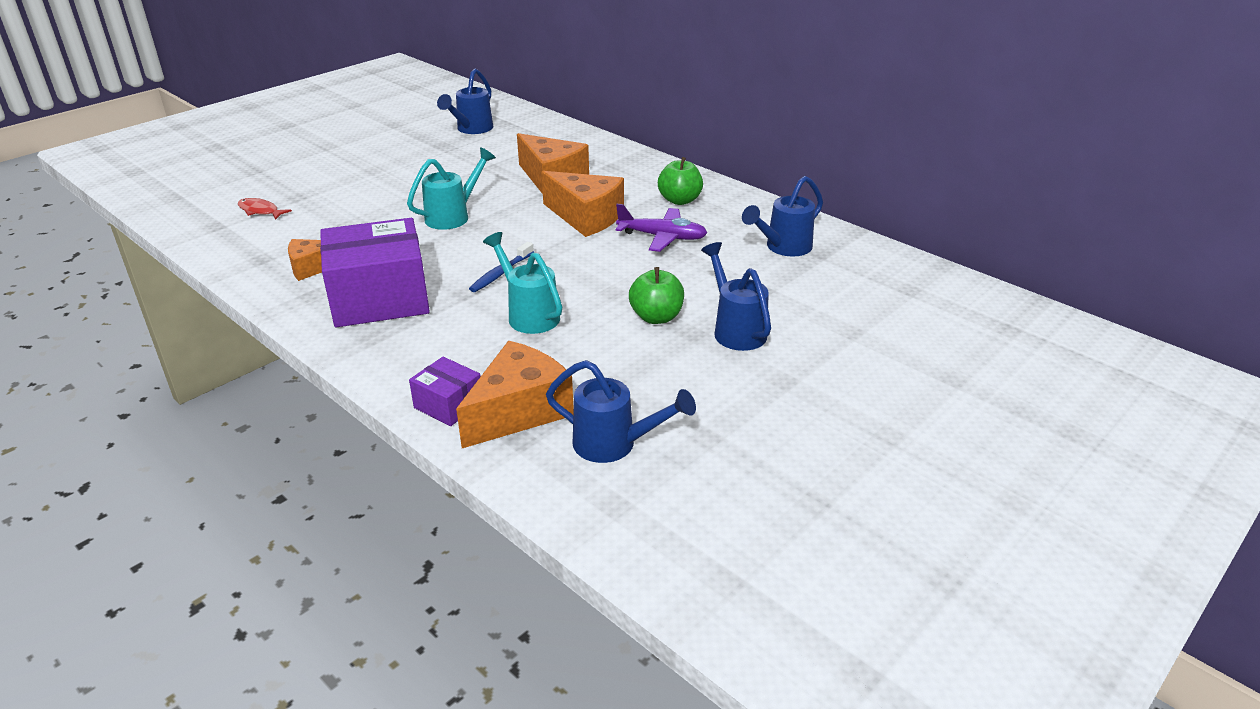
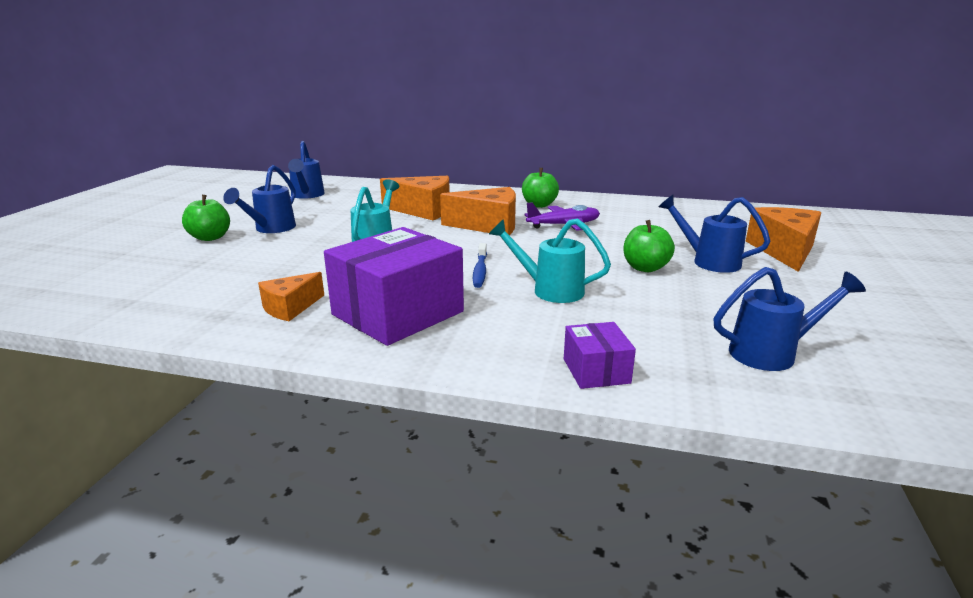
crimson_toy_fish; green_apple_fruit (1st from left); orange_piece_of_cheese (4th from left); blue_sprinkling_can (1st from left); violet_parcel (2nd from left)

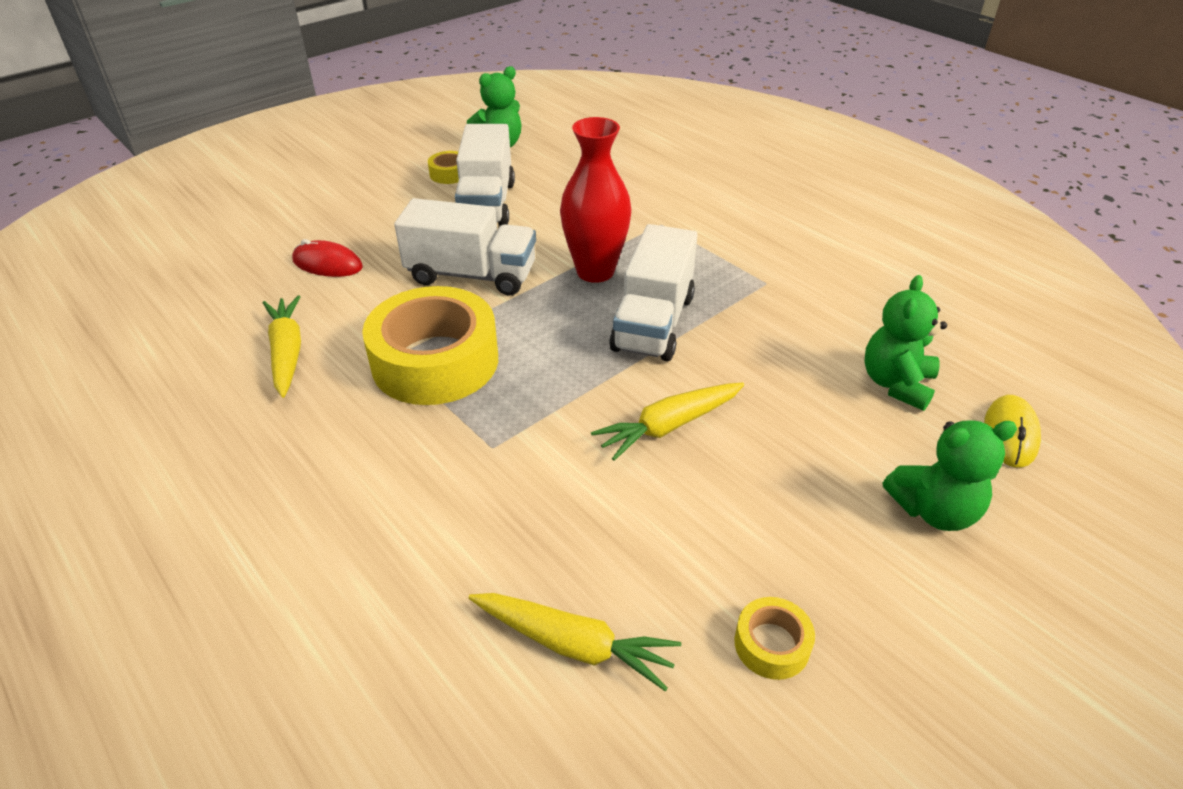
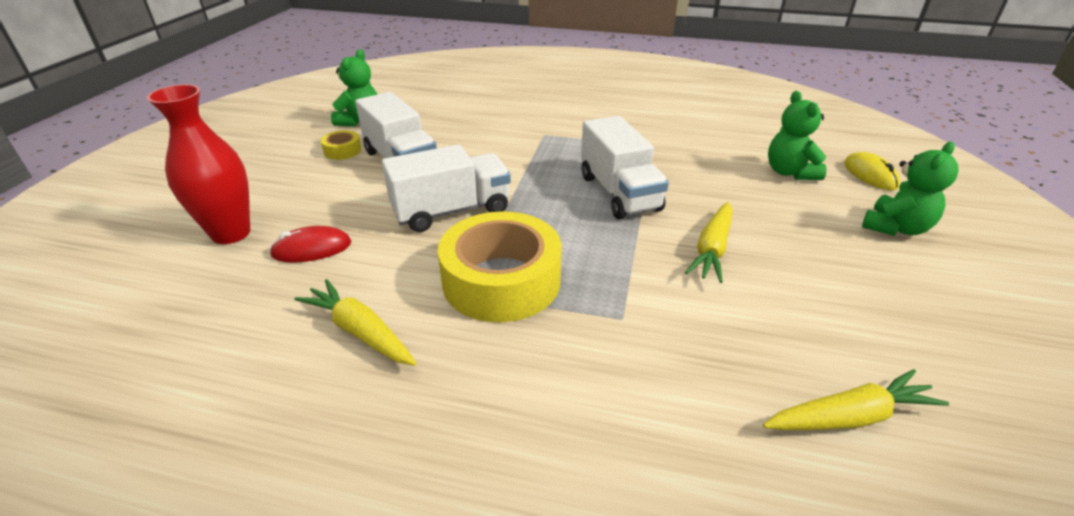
golden_sticky_tape (3rd from left in the first image); crimson_vase

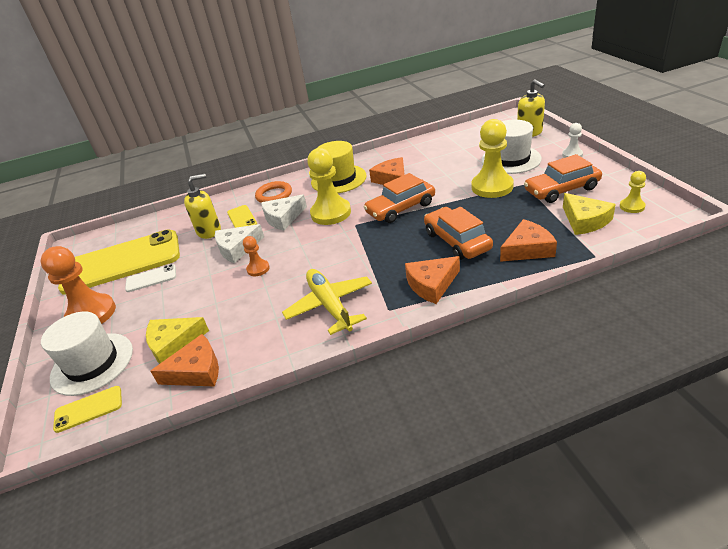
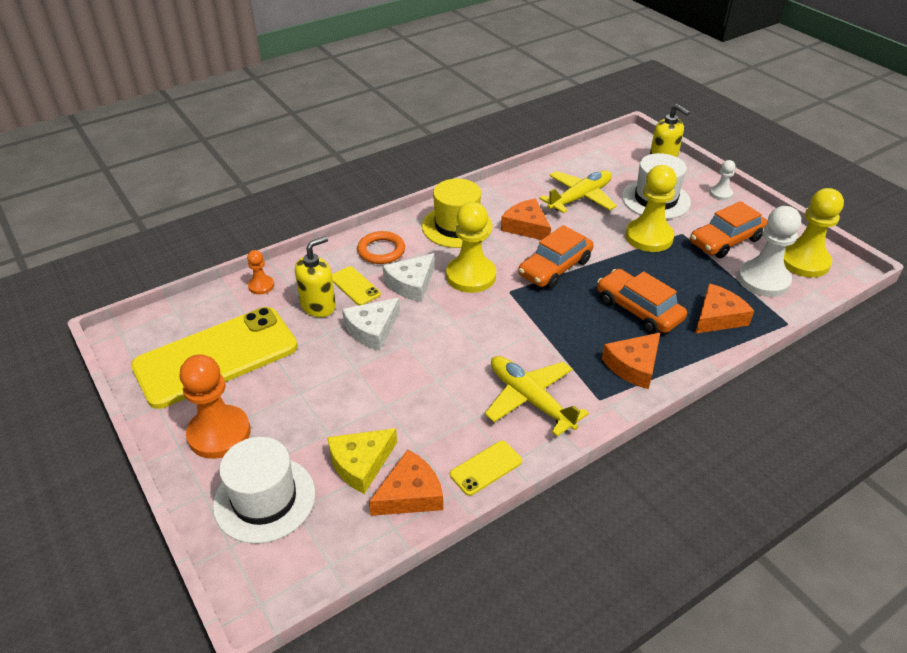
pure_white_mobile_phone; golden_plane (2nd from left); golden_mobile_phone (3rd from left); orange_game_pawn (2nd from left); pure_white_game_pawn (2nd from left); golden_game_pawn (3rd from left)

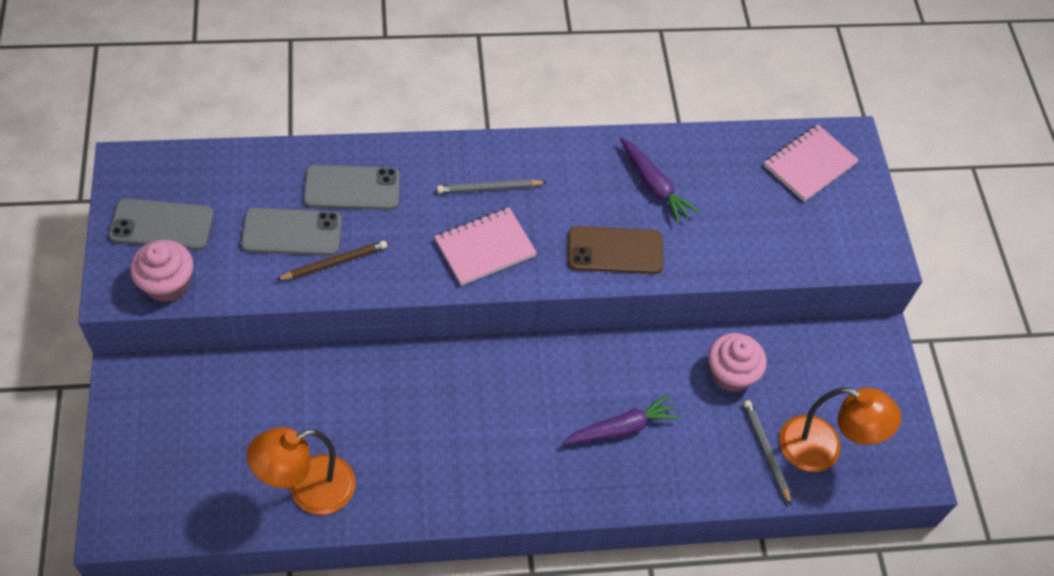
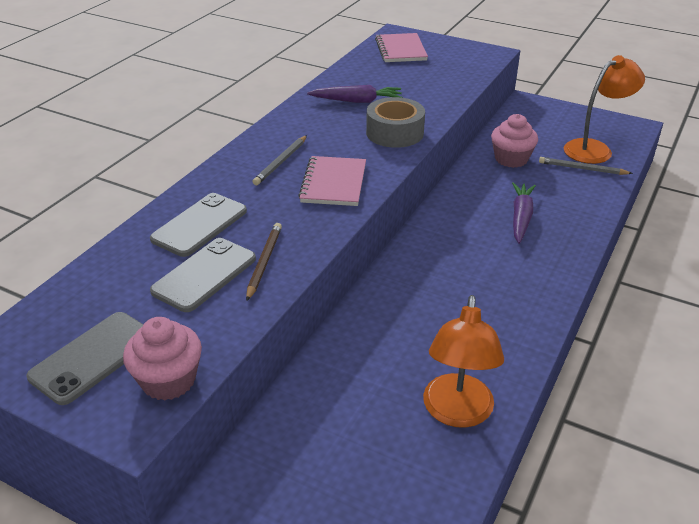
ash-grey_sticky_tape

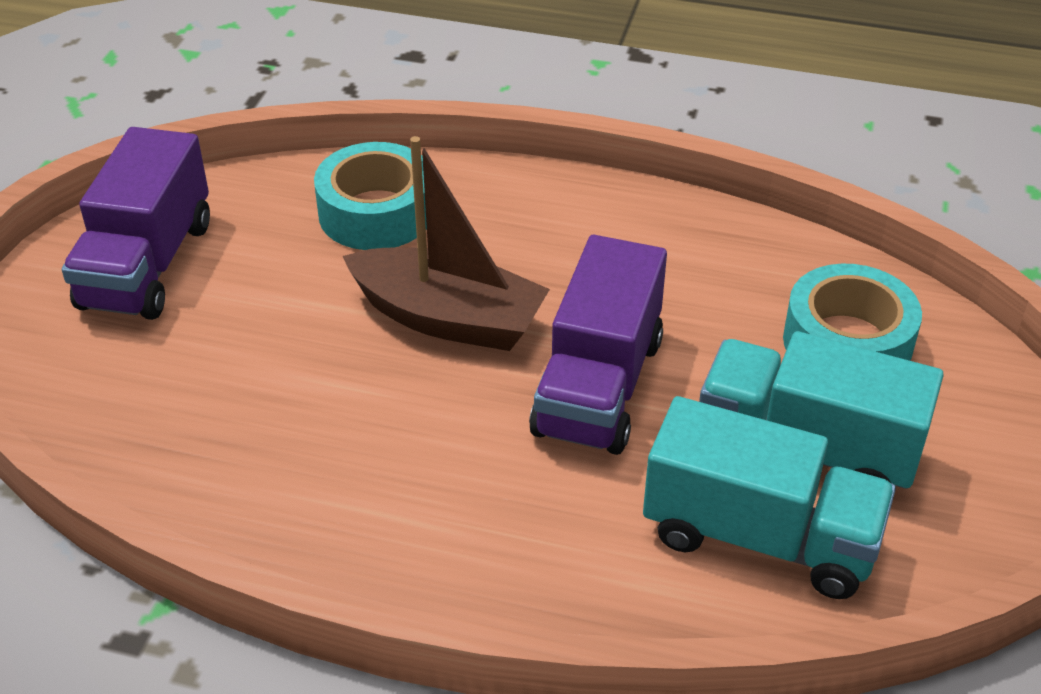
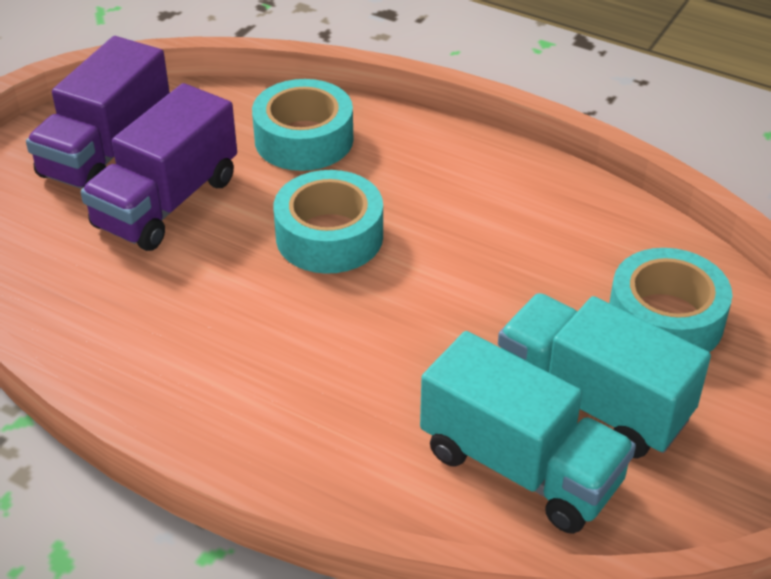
violet_lorry (2nd from left); teal_sticky_tape (2nd from left)

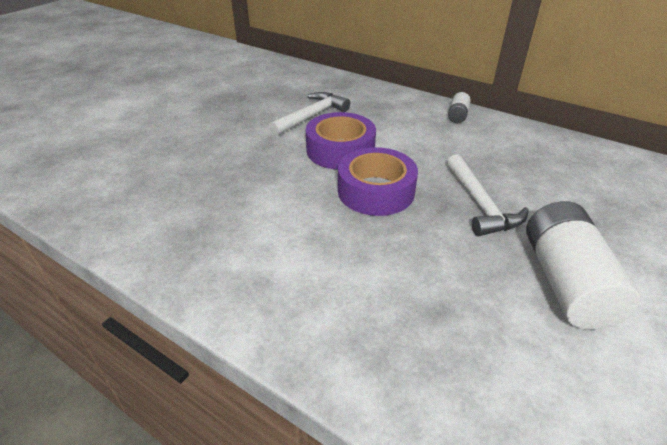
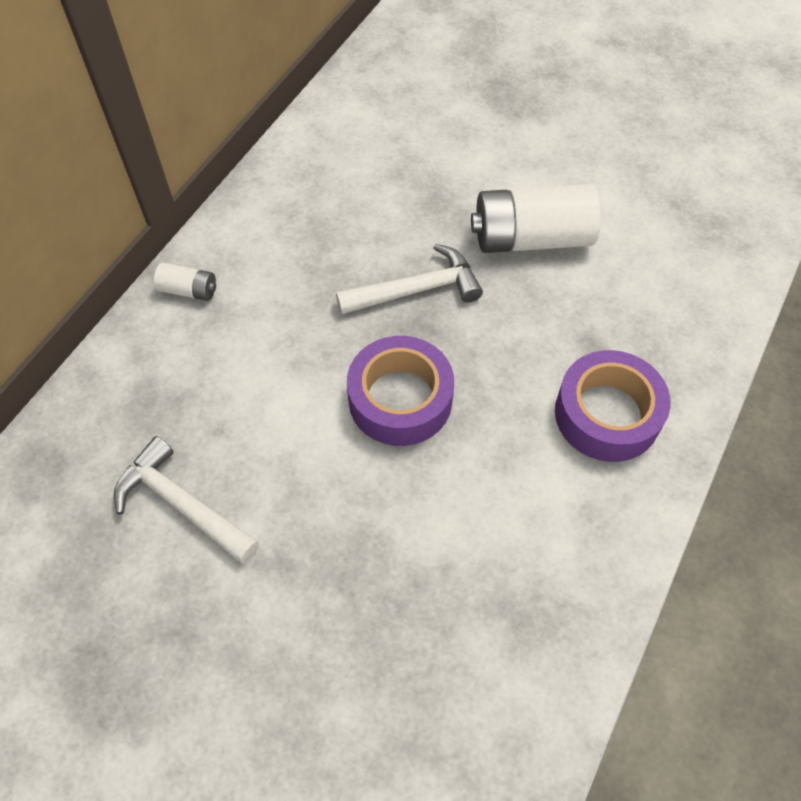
violet_sticky_tape (2nd from left)

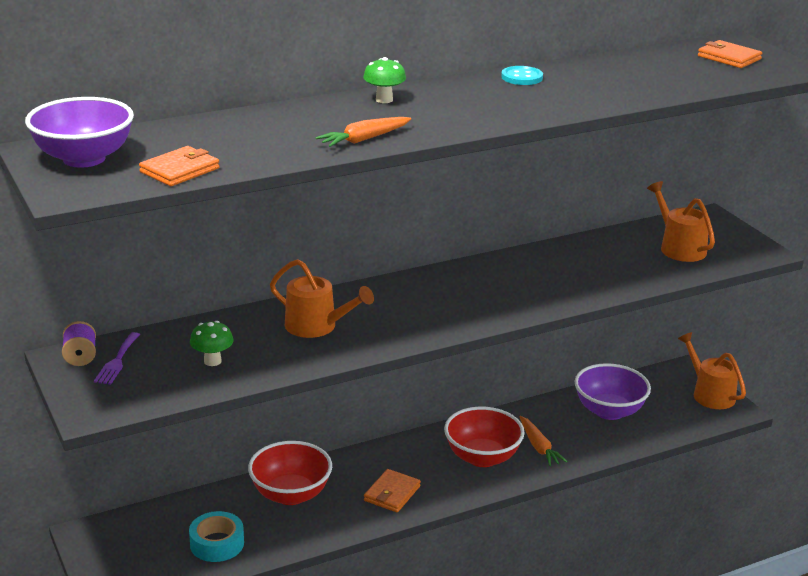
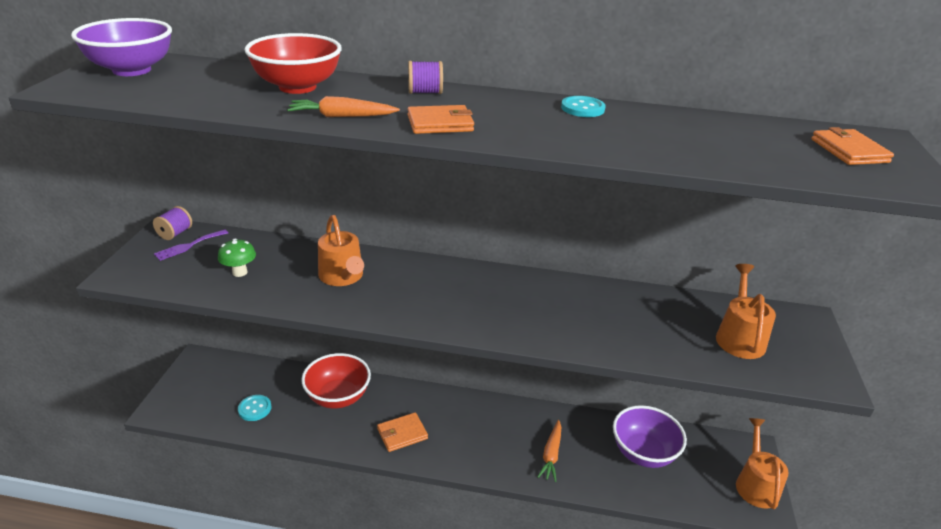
orange_wallet (2nd from left); crimson_serving_bowl (1st from left); teal_sewing_button (1st from left); violet_reel_of_thread (2nd from left)

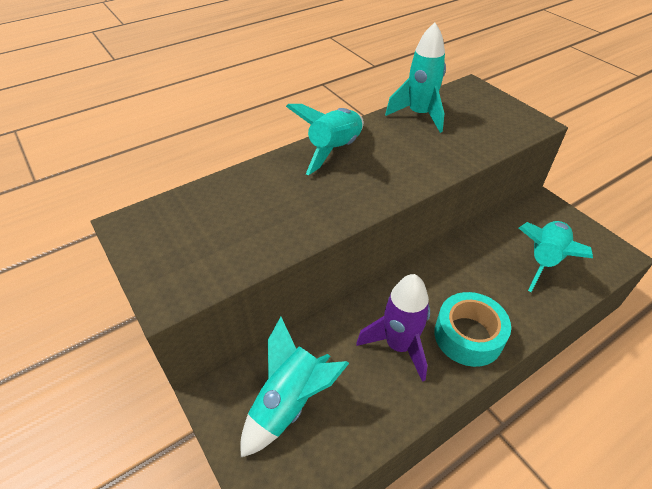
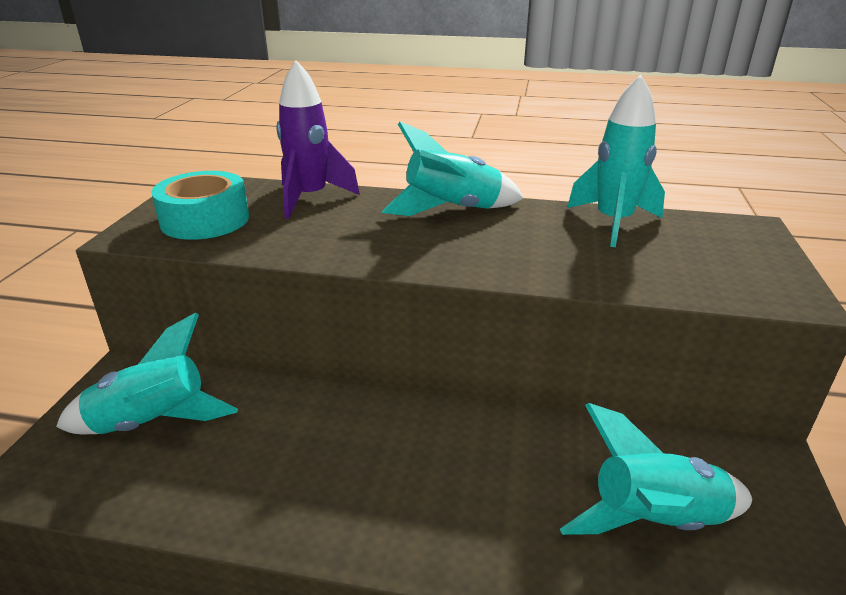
violet_rocket; teal_sticky_tape

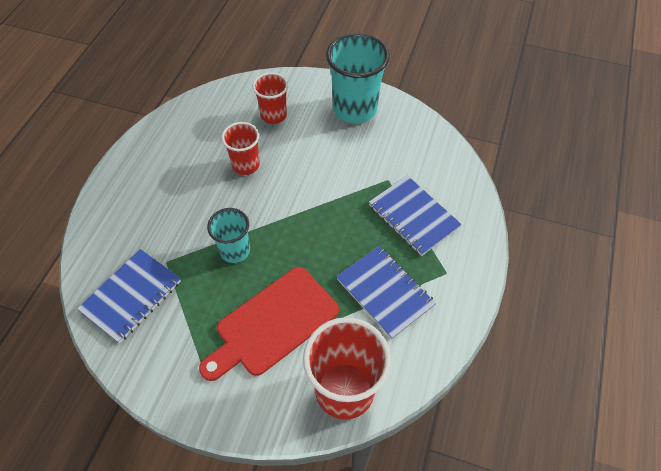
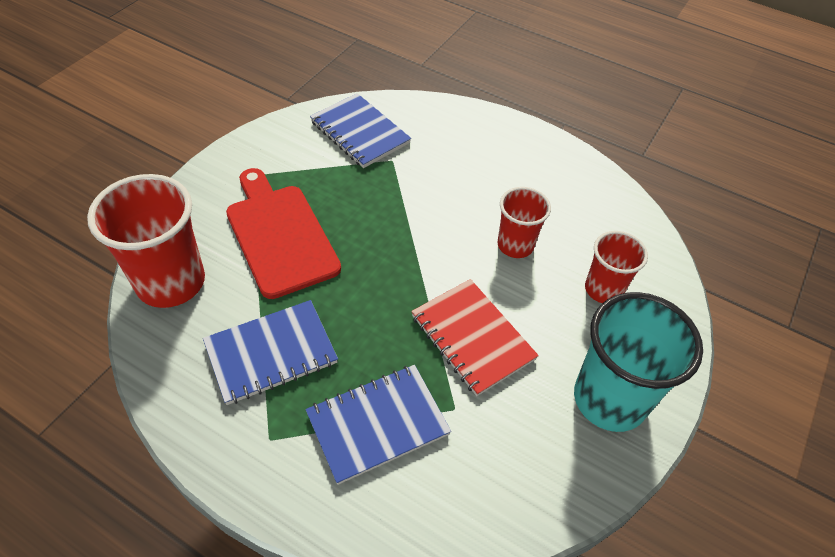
teal_beaker (1st from left in the first image); crimson_exercise_book

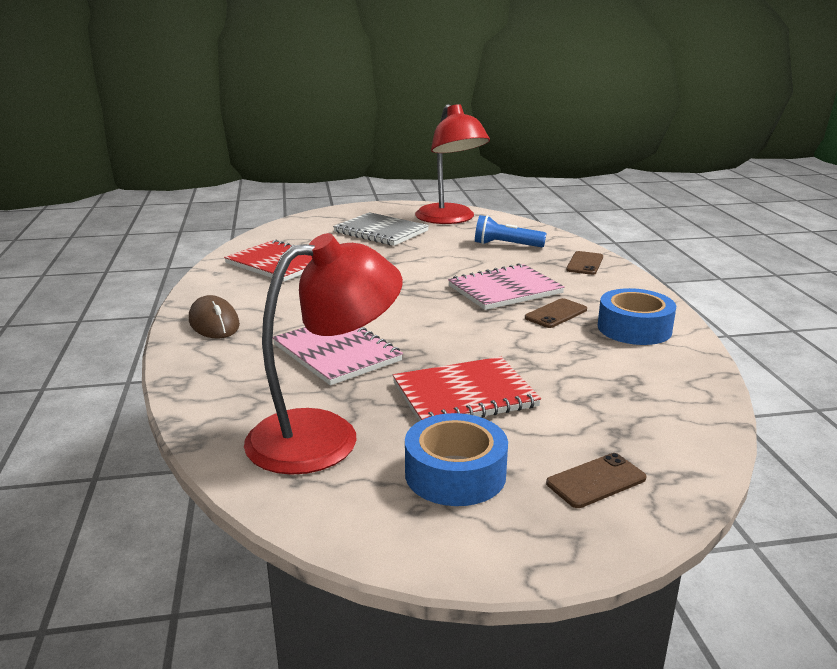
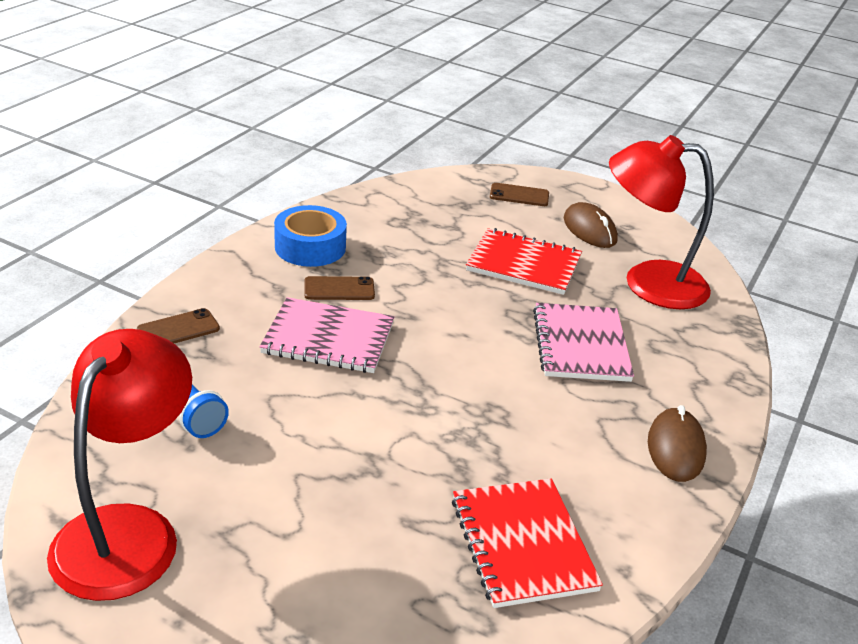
ash-grey_exercise_book; russet_PC_mouse (1st from left)

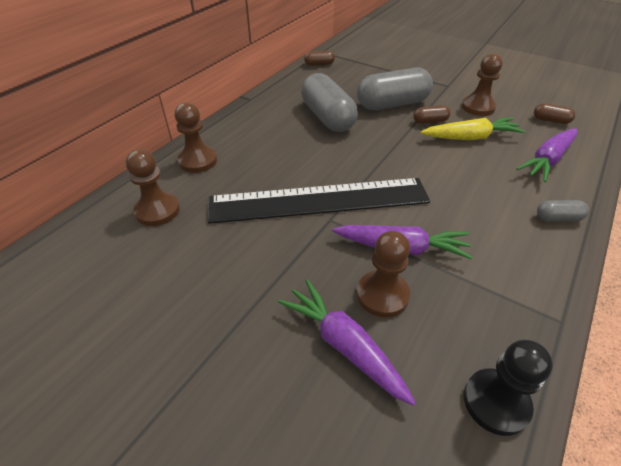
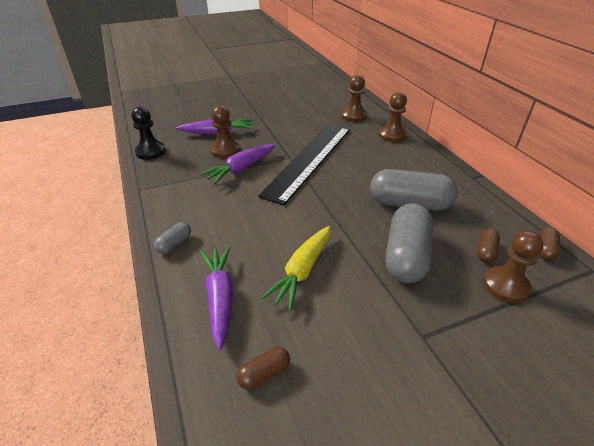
russet_pill_shape (2nd from left); russet_game_pawn (4th from left)

